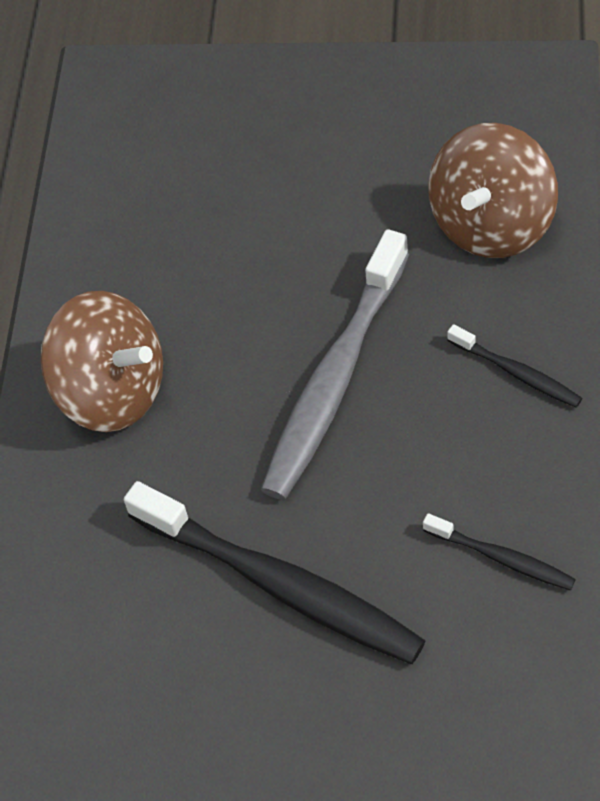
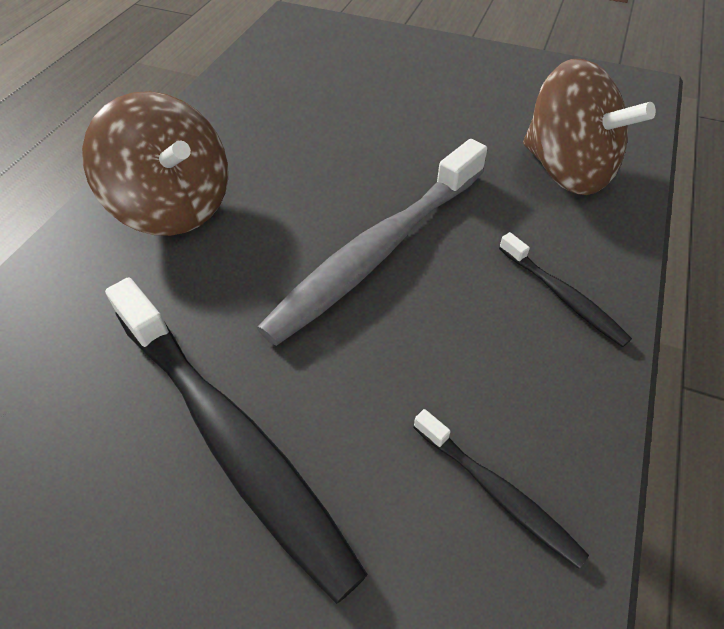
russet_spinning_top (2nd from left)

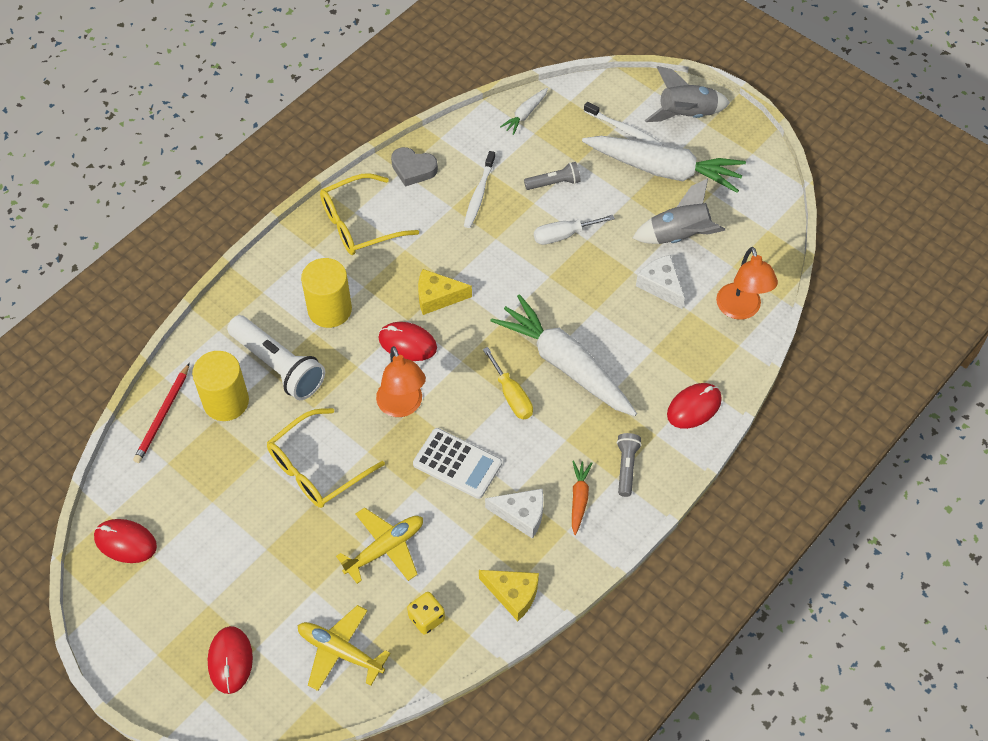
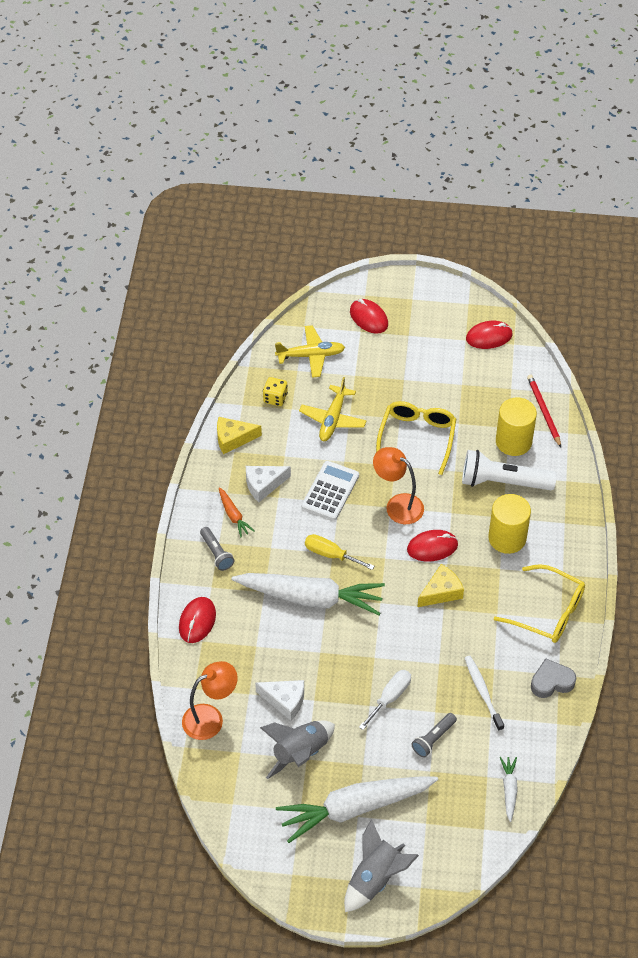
pure_white_toothbrush (2nd from left in the first image); golden_eyeglasses (2nd from left); pure_white_calculator; orange_lamp (1st from left)

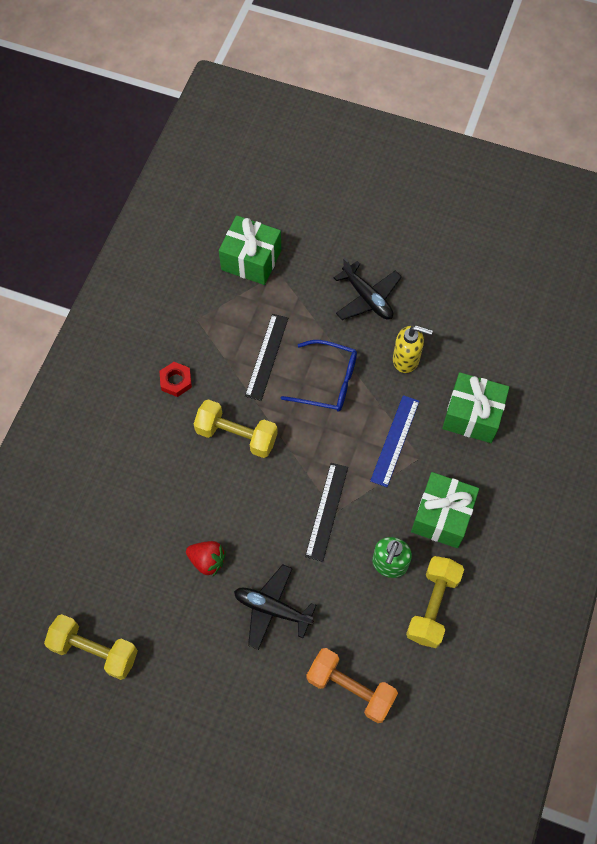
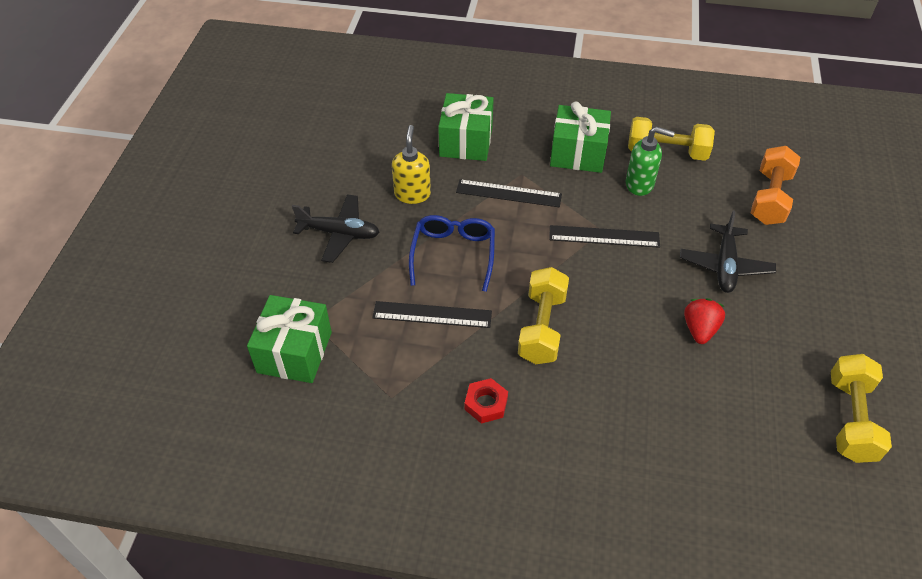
jet-black_straightedge (2nd from left); jet-black_plane (1st from left)

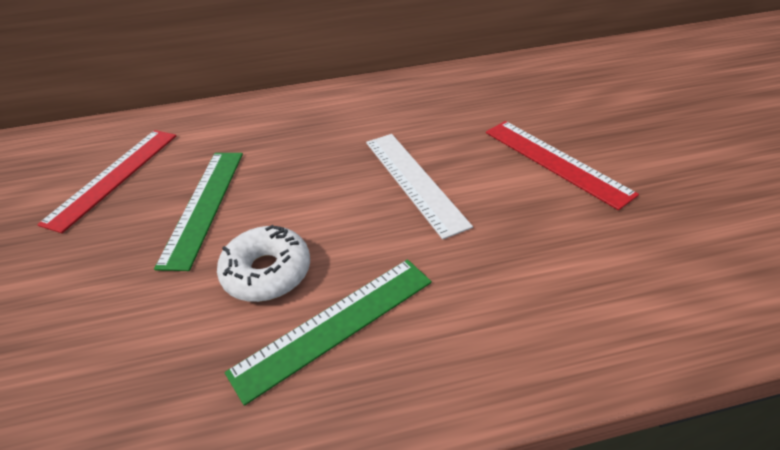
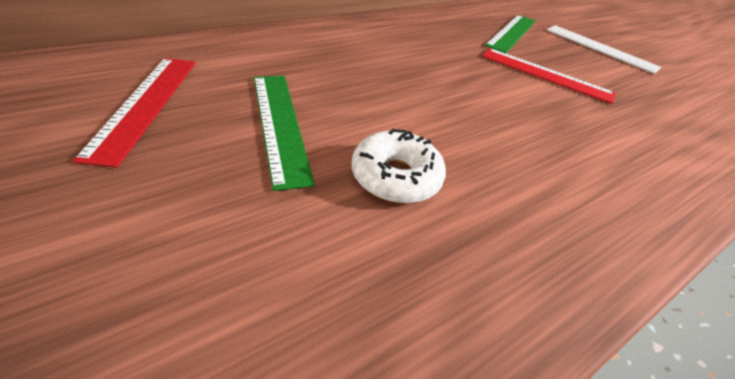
green_straightedge (2nd from left); pure_white_straightedge

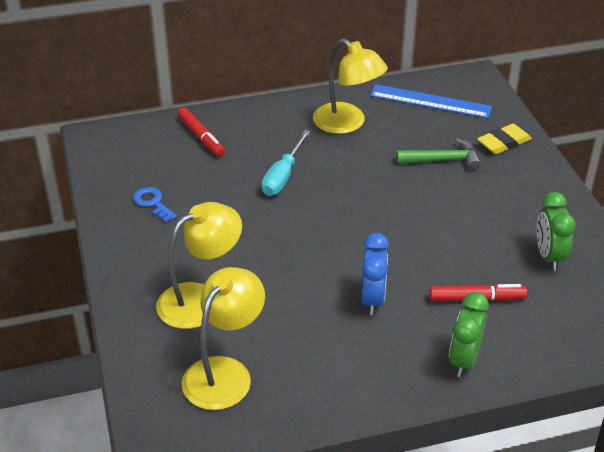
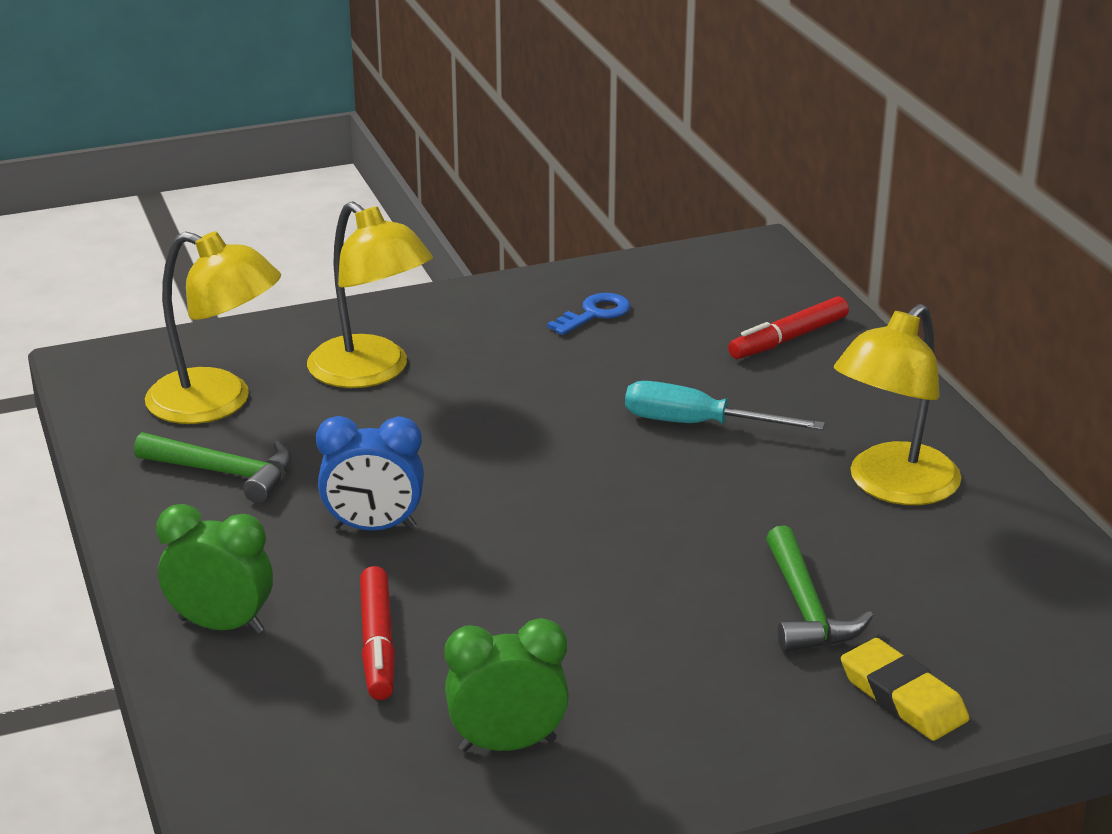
blue_straightedge; green_carpenter's_hammer (1st from left)

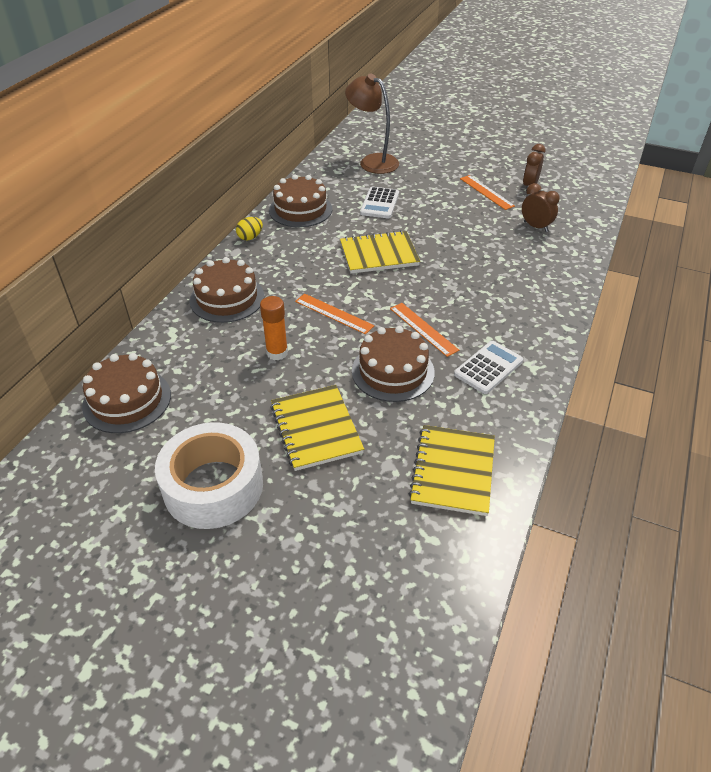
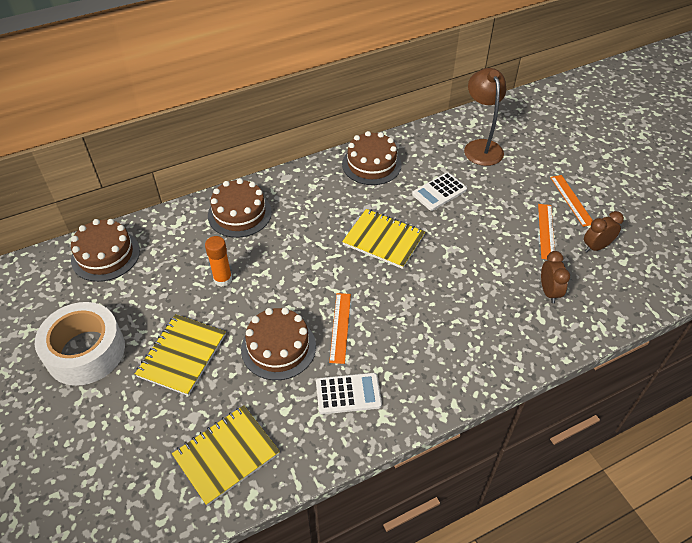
golden_egg_shape; orange_straightedge (3rd from left)

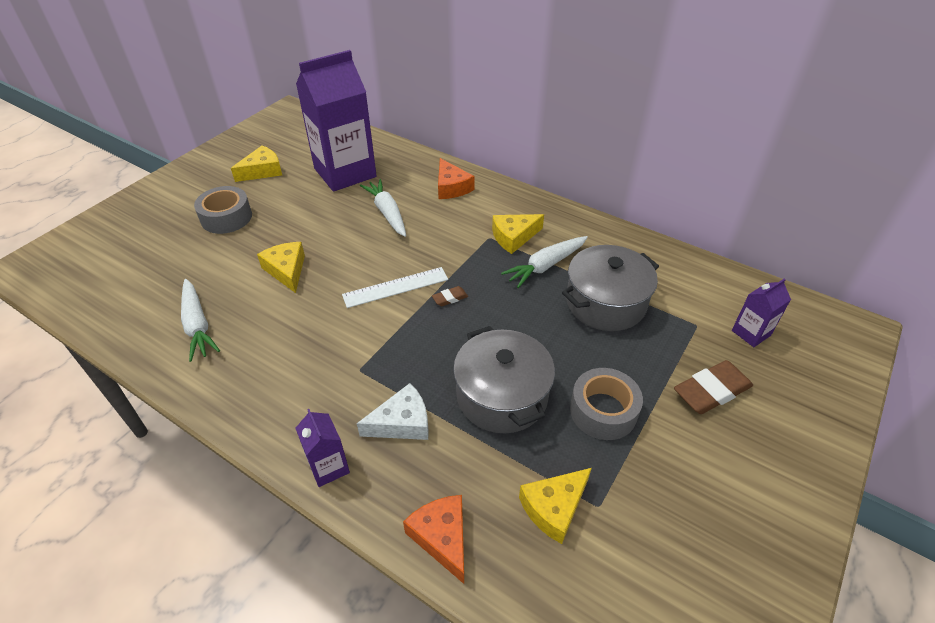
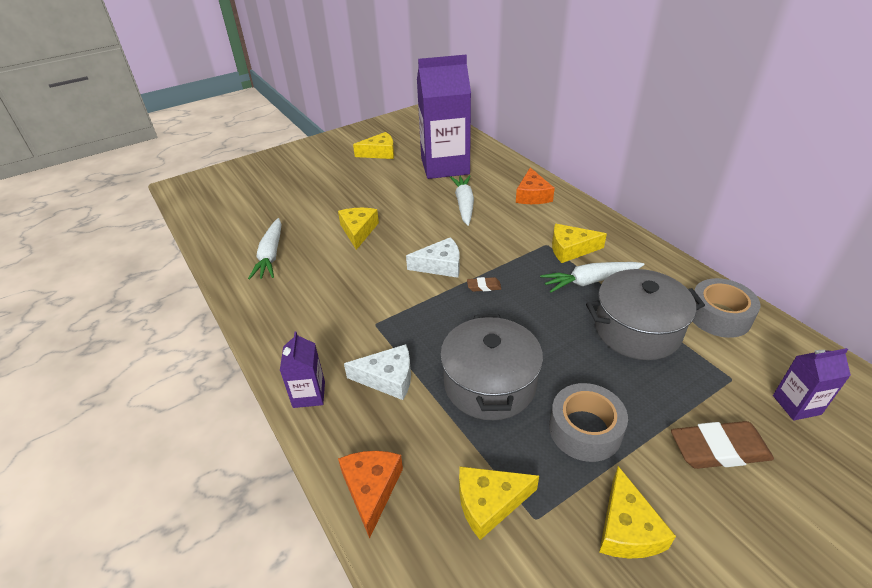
golden_piece_of_cheese (5th from left); ash-grey_sticky_tape (2nd from left); pure_white_piece_of_cheese (2nd from left)

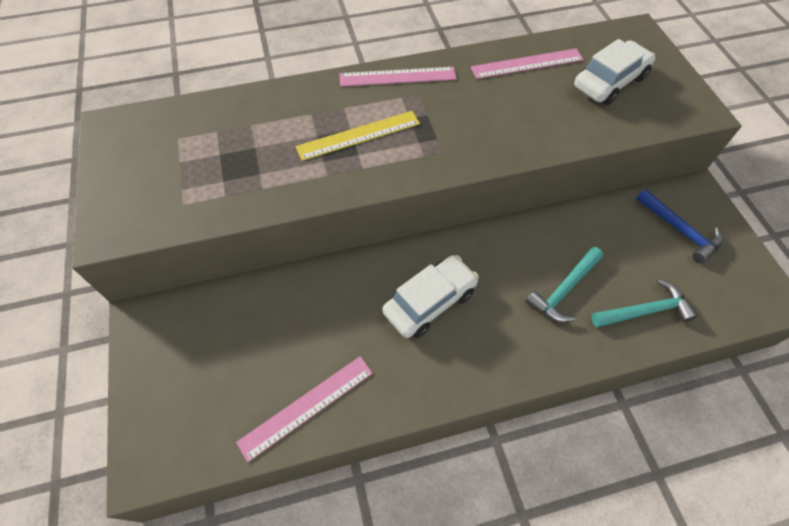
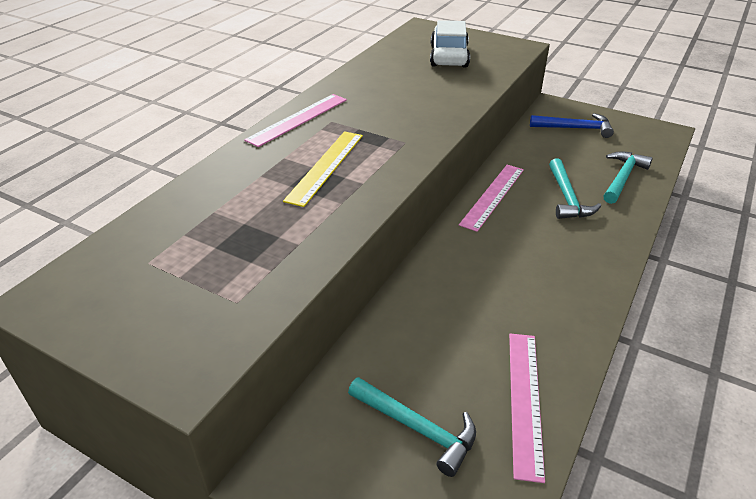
pure_white_toy_car (1st from left in the first image); teal_carpenter's_hammer (1st from left); pink_straightedge (2nd from left)

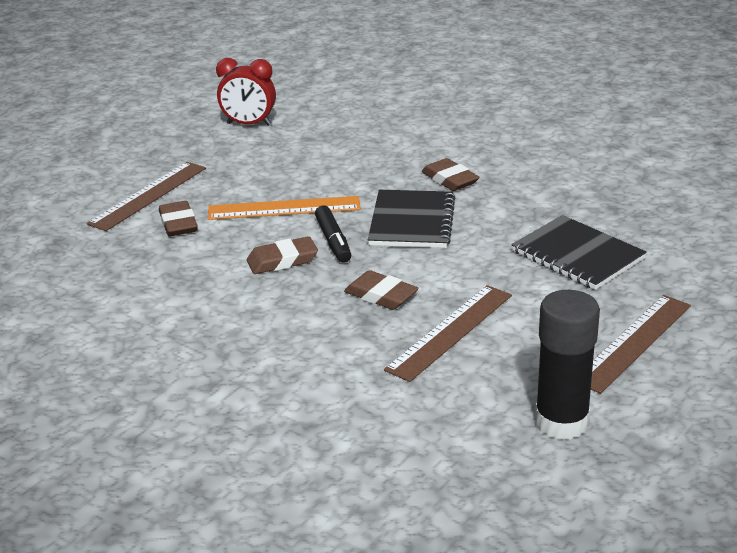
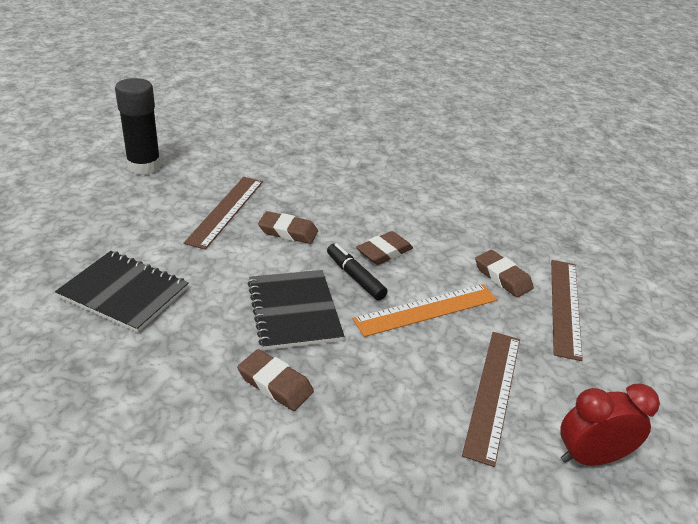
russet_straightedge (2nd from left)

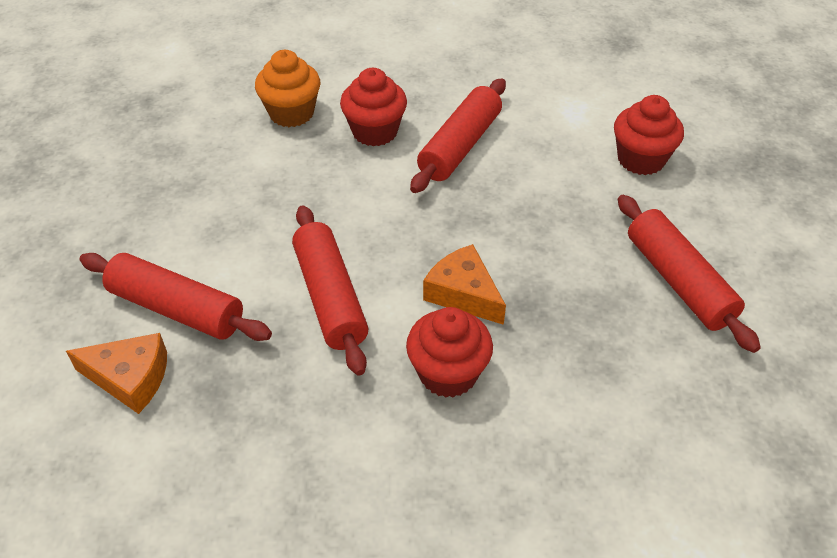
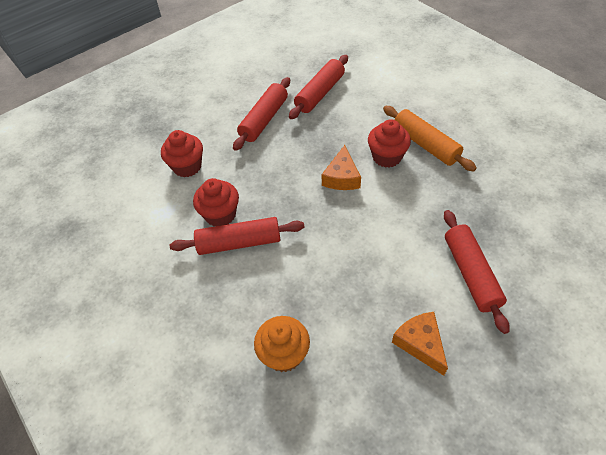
orange_dough_roller; orange_piece_of_cheese (2nd from left); crimson_dough_roller (3rd from left); crimson_cupcake (2nd from left)

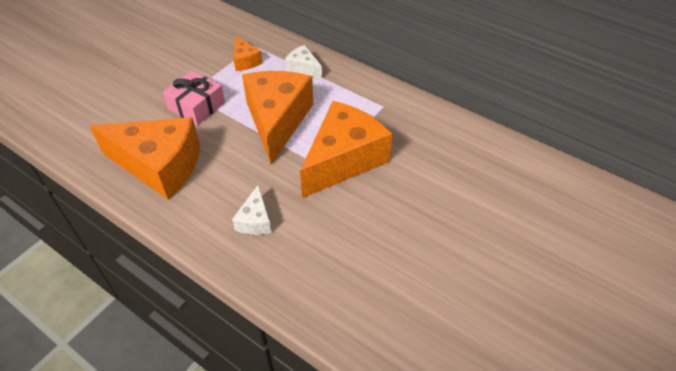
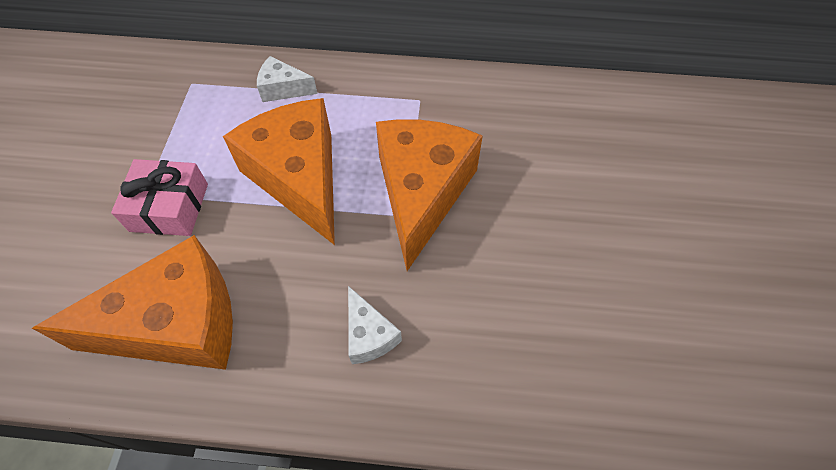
orange_piece_of_cheese (2nd from left in the first image)

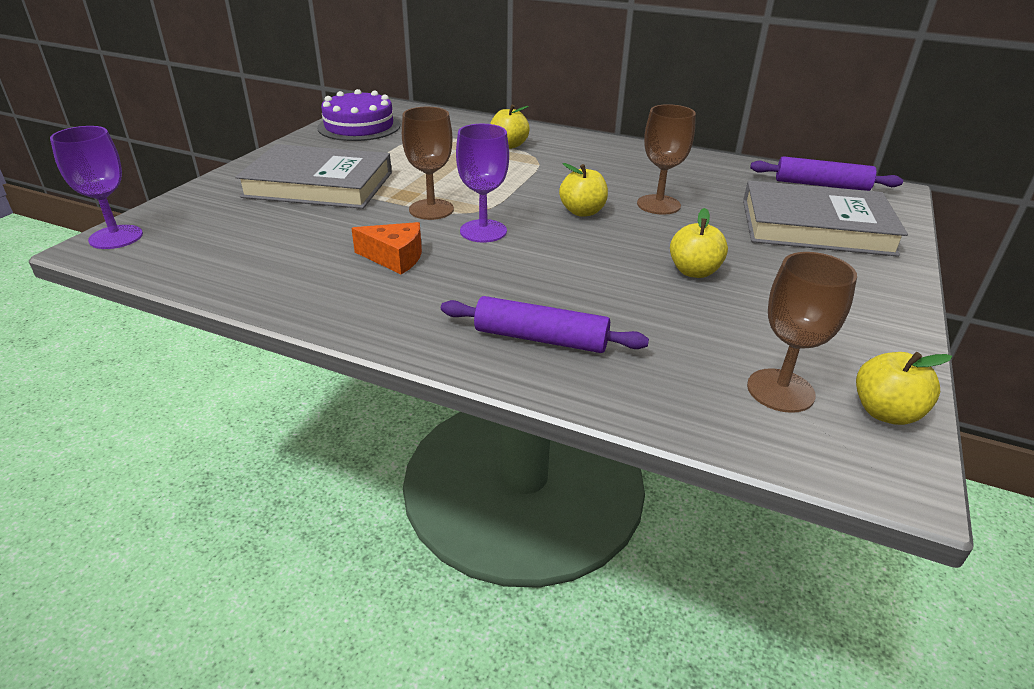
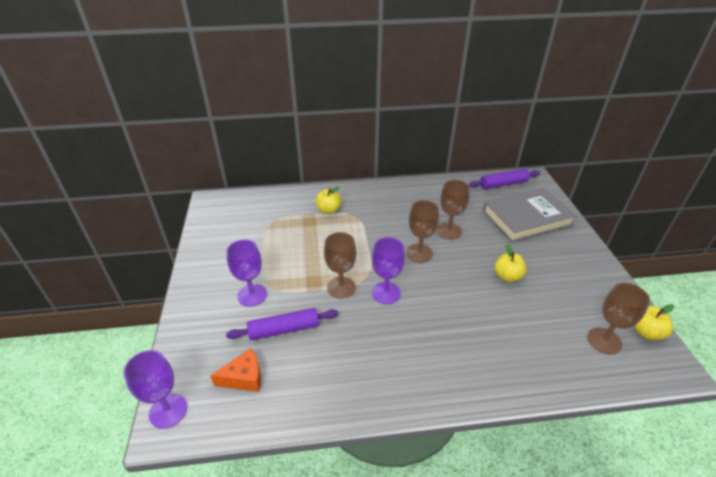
violet_cake; orange_piece_of_cheese; violet_dough_roller (1st from left); violet_chalice (2nd from left); russet_chalice (2nd from left)

